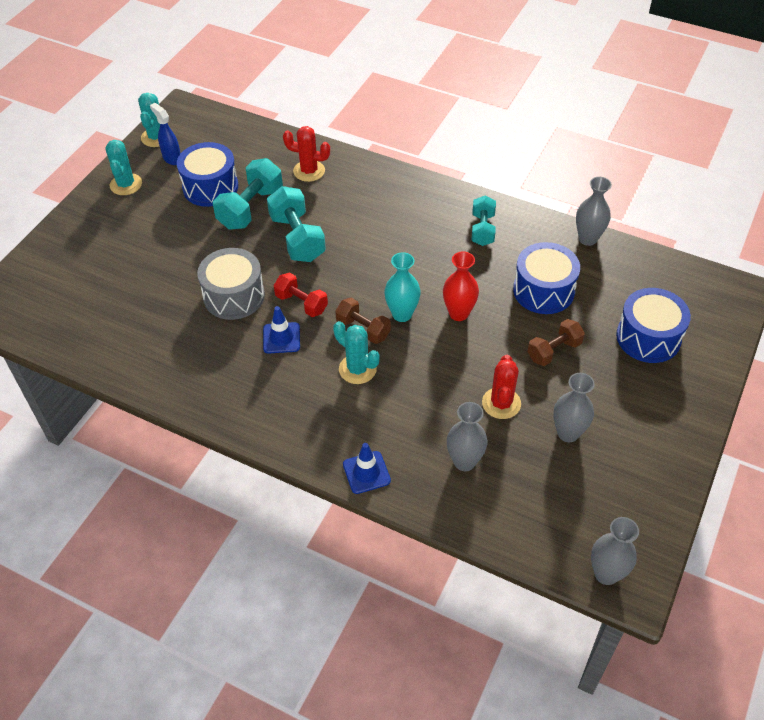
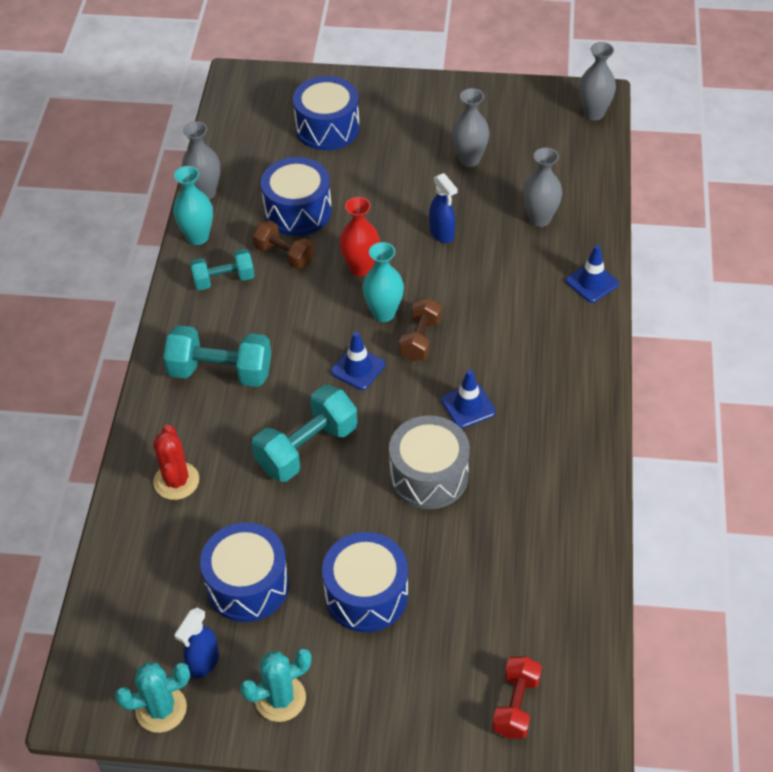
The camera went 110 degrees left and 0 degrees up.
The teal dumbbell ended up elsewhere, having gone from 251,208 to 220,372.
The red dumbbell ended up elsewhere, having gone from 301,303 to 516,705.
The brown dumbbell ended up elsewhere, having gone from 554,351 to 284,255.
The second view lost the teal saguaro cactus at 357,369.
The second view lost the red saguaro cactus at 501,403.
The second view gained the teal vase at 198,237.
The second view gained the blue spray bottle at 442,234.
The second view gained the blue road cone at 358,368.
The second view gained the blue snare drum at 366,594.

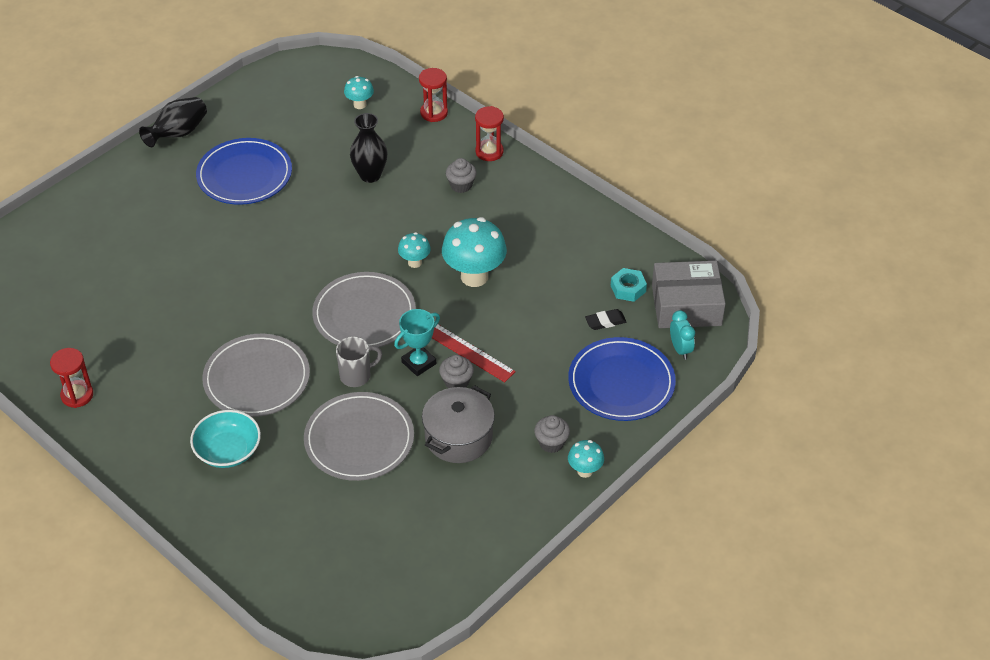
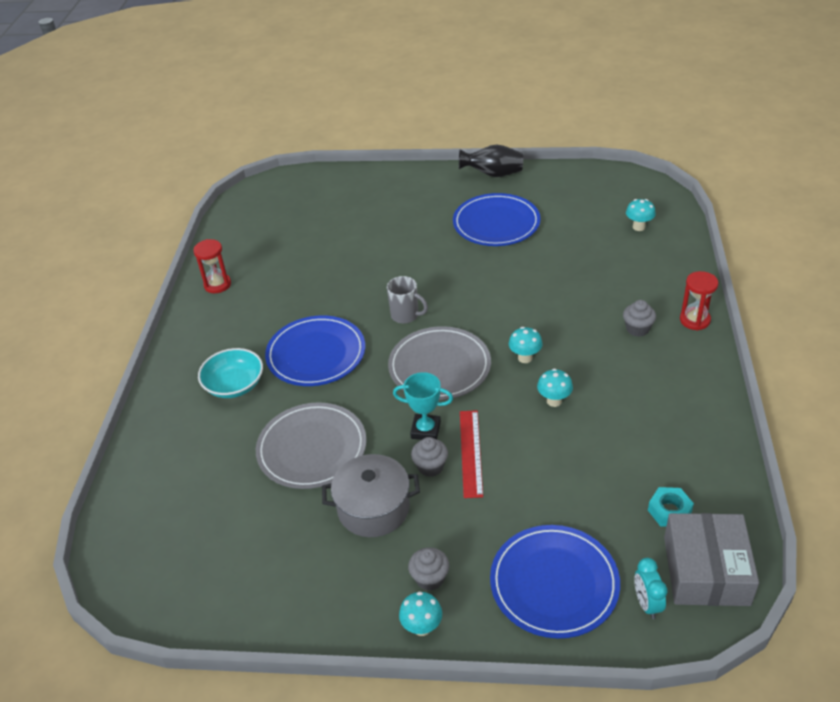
The camera went 55 degrees right and 5 degrees down.
The second view lost the red hourglass at 434,113.
The second view lost the jet-black vase at 370,175.
The size of the teal fungus at 474,276 changed by a factor of 0.51.
The grey package at 686,305 ended up facing another way, 45 degrees clockwise from before.
The second view lost the jet-black gum eraser at 605,321.
The teal bedside clock at 680,349 ended up facing another way, 135 degrees clockwise from before.
What was the grey dinner plate at 257,379 turned into the blue dinner plate at 316,354.
The grey tea mug ended up elsewhere, having gone from 356,376 to 406,315.

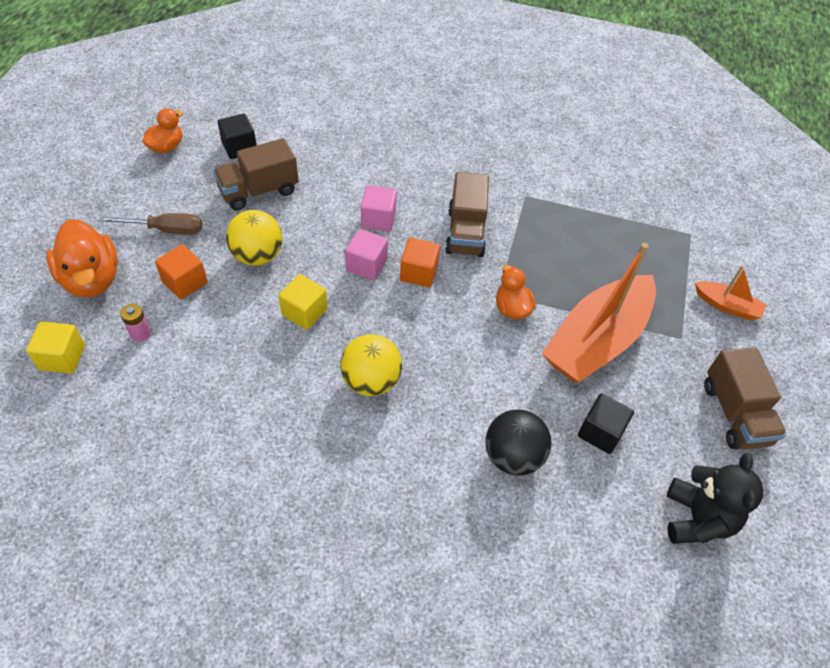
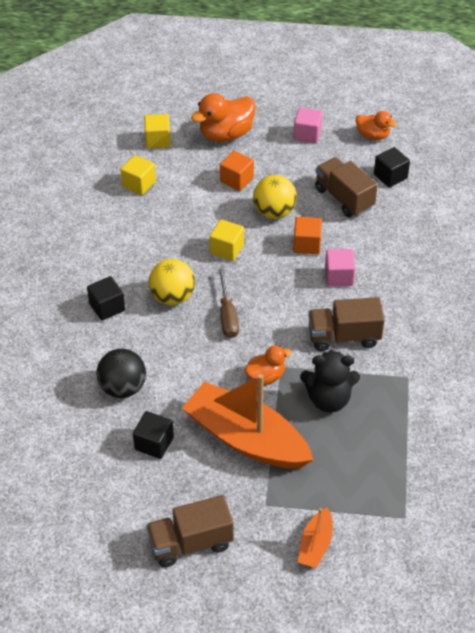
The camera went 85 degrees right and 5 degrees down.
The brown flat screwdriver ended up elsewhere, having gone from 165,230 to 227,315.
The rosy solid cube ended up elsewhere, having gone from 366,265 to 307,134.
The orange-coloured solid cube ended up elsewhere, having gone from 419,273 to 307,244.
The second view lost the rosy power cell at 140,333.
The jet-black stuffed bear ended up elsewhere, having gone from 697,519 to 328,399.
The second view gained the bright yellow solid cube at 139,184.
The second view gained the jet-black solid cube at 107,307.

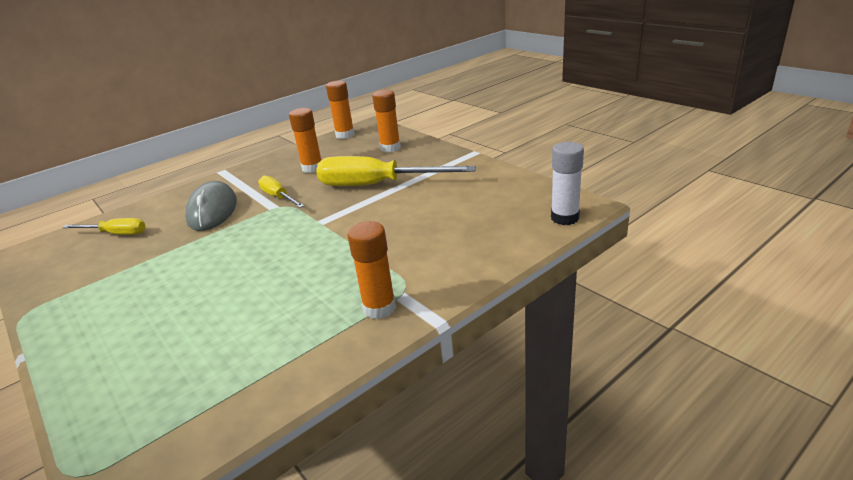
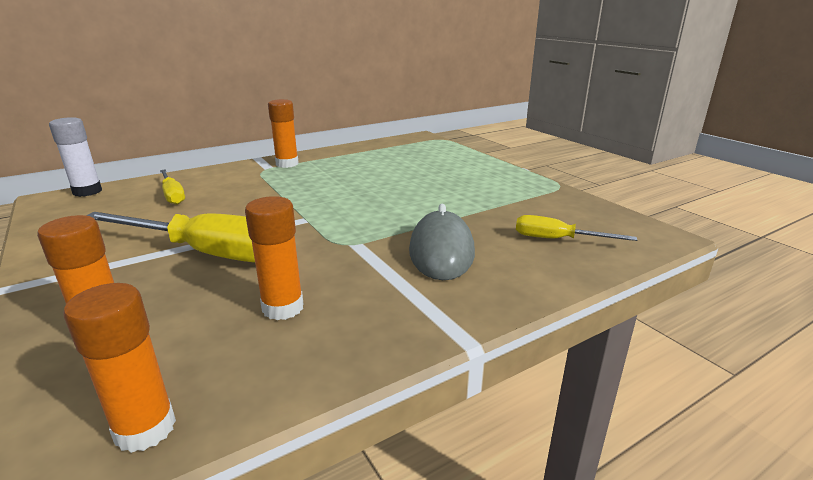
The camera went 175 degrees left and 5 degrees down.
The bright yellow flat screwdriver ended up elsewhere, having gone from 278,197 to 173,195.

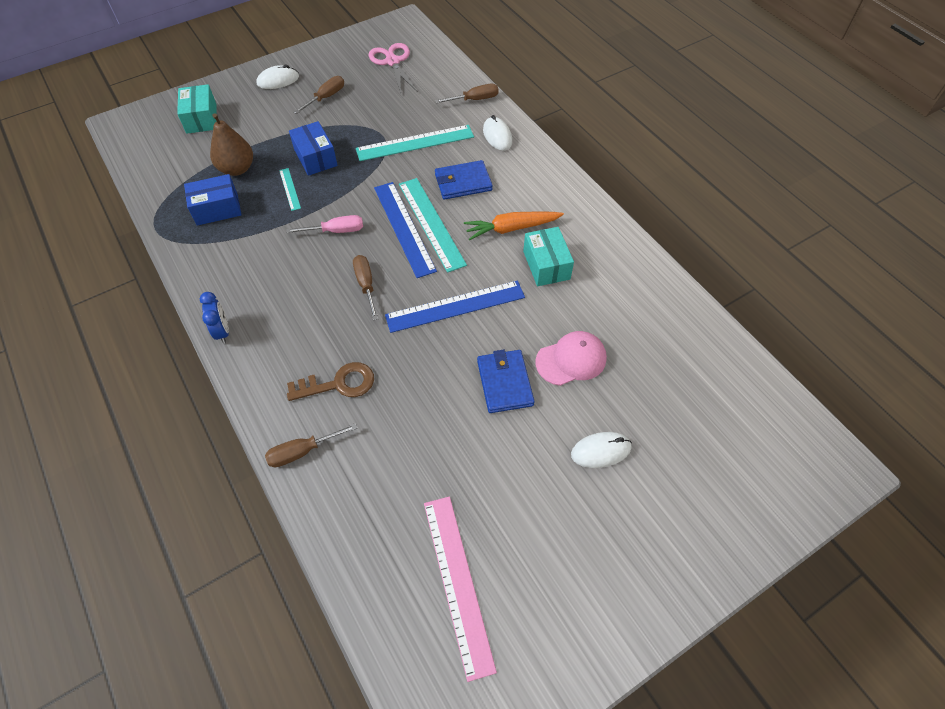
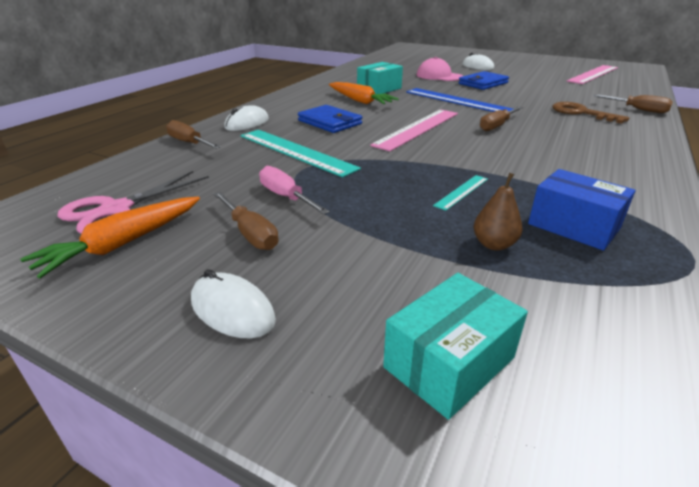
The camera went 120 degrees left and 25 degrees down.
The brown flat screwdriver at 326,97 ended up facing another way, 135 degrees counterclockwise from before.
The size of the brown pear fruit at 237,169 changed by a factor of 0.62.
The second view lost the blue package at 315,158.
The second view lost the teal ruler at 431,223.
What was the blue ruler at 404,228 turned into the rosy ruler at 418,129.
The rosy flat screwdriver ended up elsewhere, having gone from 336,231 to 285,196.
The second view lost the blue bedside clock at 222,331.
The second view gained the orange-coloured toy carrot at 123,243.

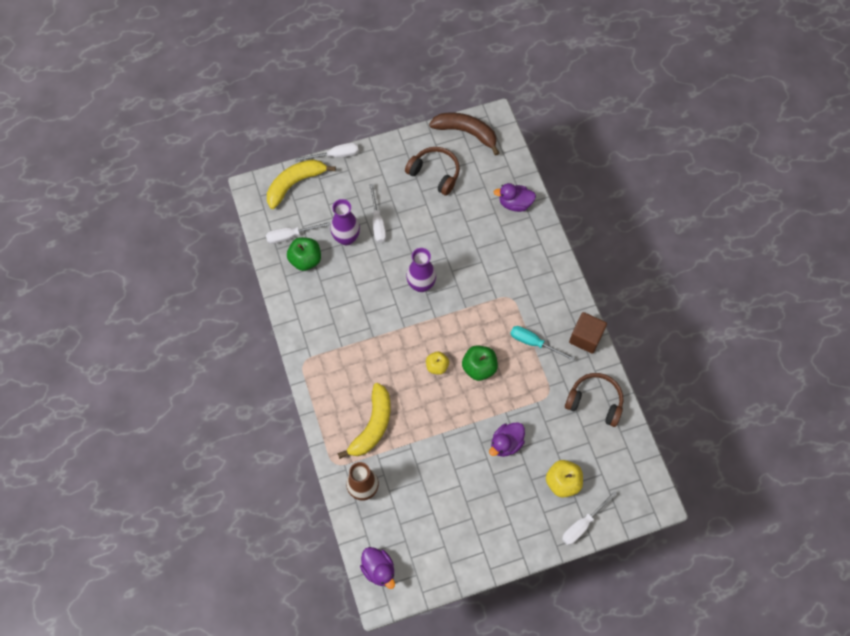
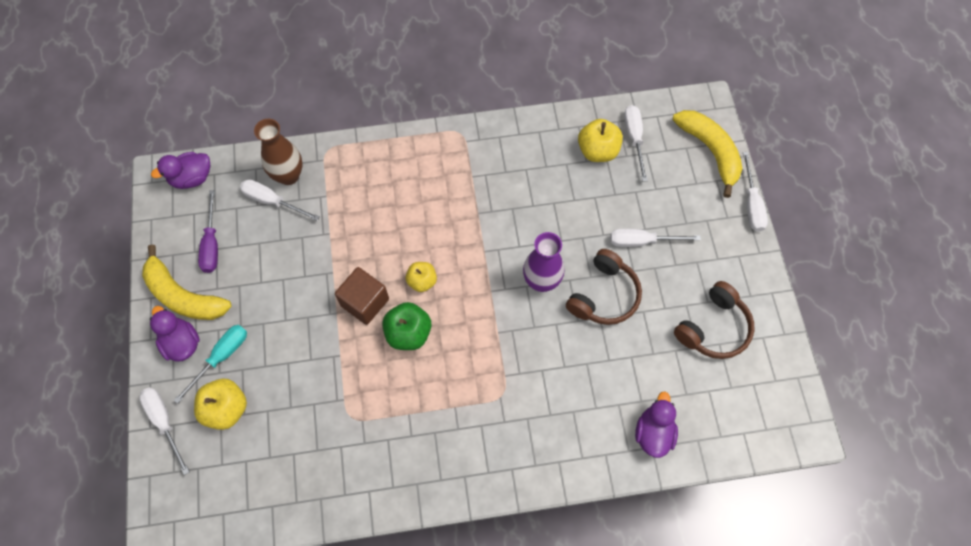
The camera went 100 degrees right and 0 degrees up.
The second view lost the brown banana fruit at 466,132.
The second view lost the violet vase at 346,238.
What was the emerald apple at 305,260 turned into the bright yellow apple at 597,151.
The brown solid cube ended up elsewhere, having gone from 586,337 to 365,302.
The teal flat screwdriver ended up elsewhere, having gone from 534,343 to 221,357.
The brown headphones ended up elsewhere, having gone from 595,402 to 604,295.
The bright yellow banana fruit ended up elsewhere, having gone from 372,425 to 183,295.
The violet duck ended up elsewhere, having gone from 506,443 to 181,343.
The second view gained the white flat screwdriver at 272,201.
The second view gained the violet flat screwdriver at 212,244.

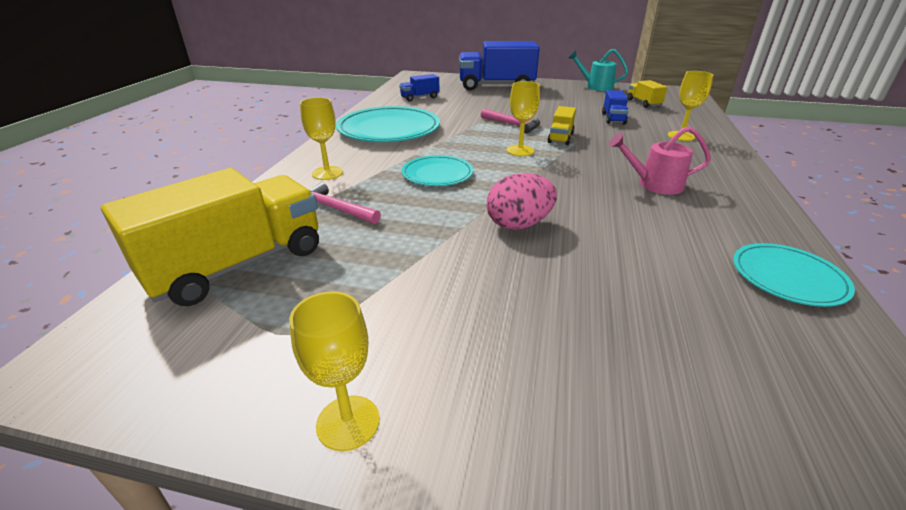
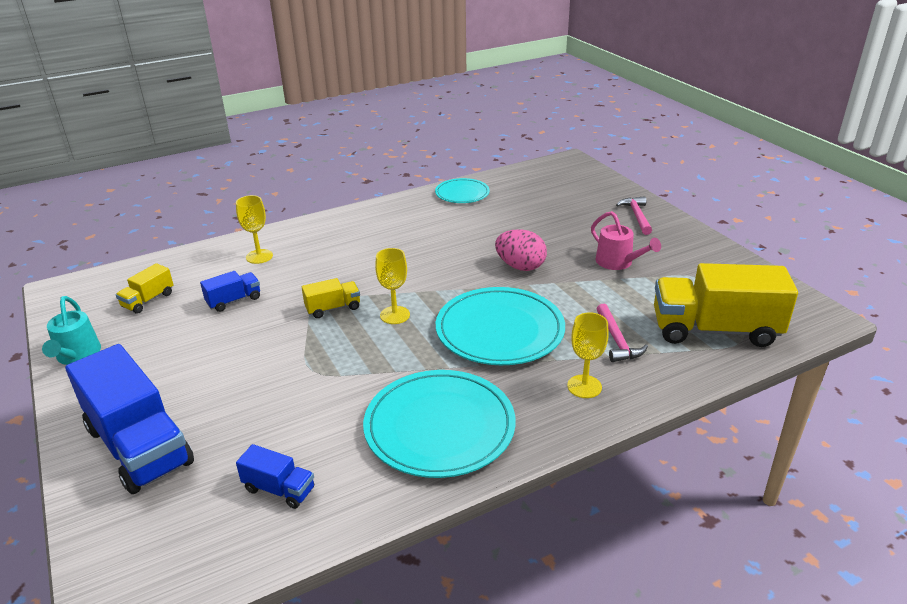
The camera went 130 degrees left and 0 degrees up.
The rosy hammer ended up elsewhere, having gone from 513,125 to 636,216.
The rosy watering pot ended up elsewhere, having gone from 654,184 to 618,263.
The size of the teal dinner plate at 437,174 changed by a factor of 1.77.
The second view lost the bright yellow wine glass at 348,422.

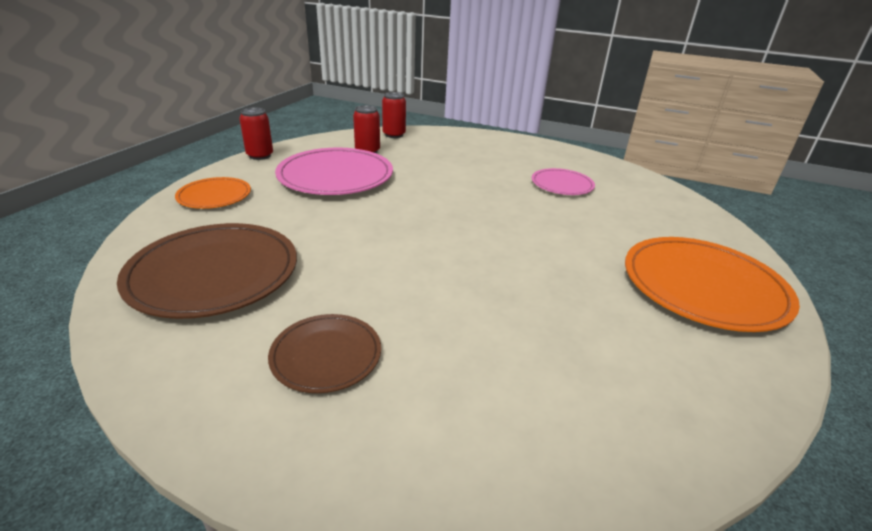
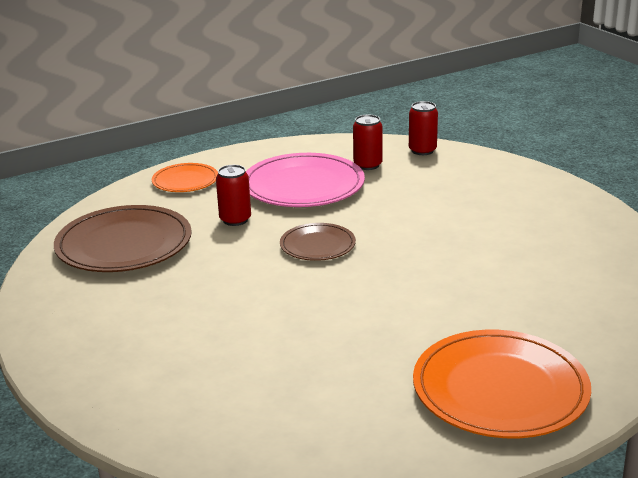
The camera went 40 degrees right and 5 degrees down.
The red tin ended up elsewhere, having gone from 260,155 to 235,220.
The second view lost the rosy dinner plate at 562,184.
The brown dinner plate ended up elsewhere, having gone from 326,355 to 317,245.

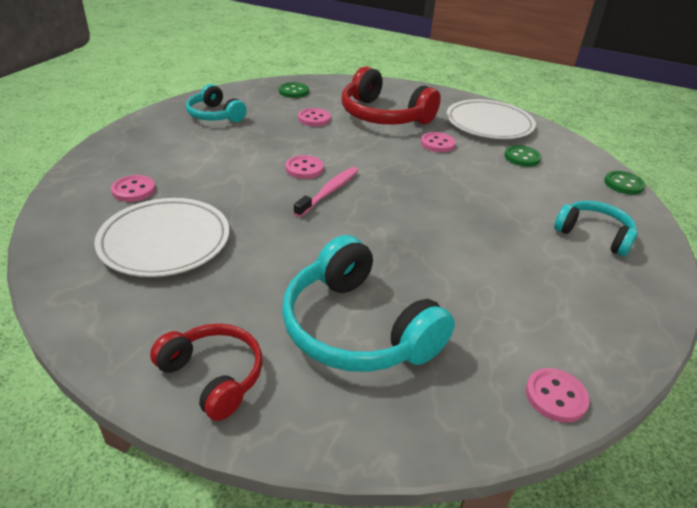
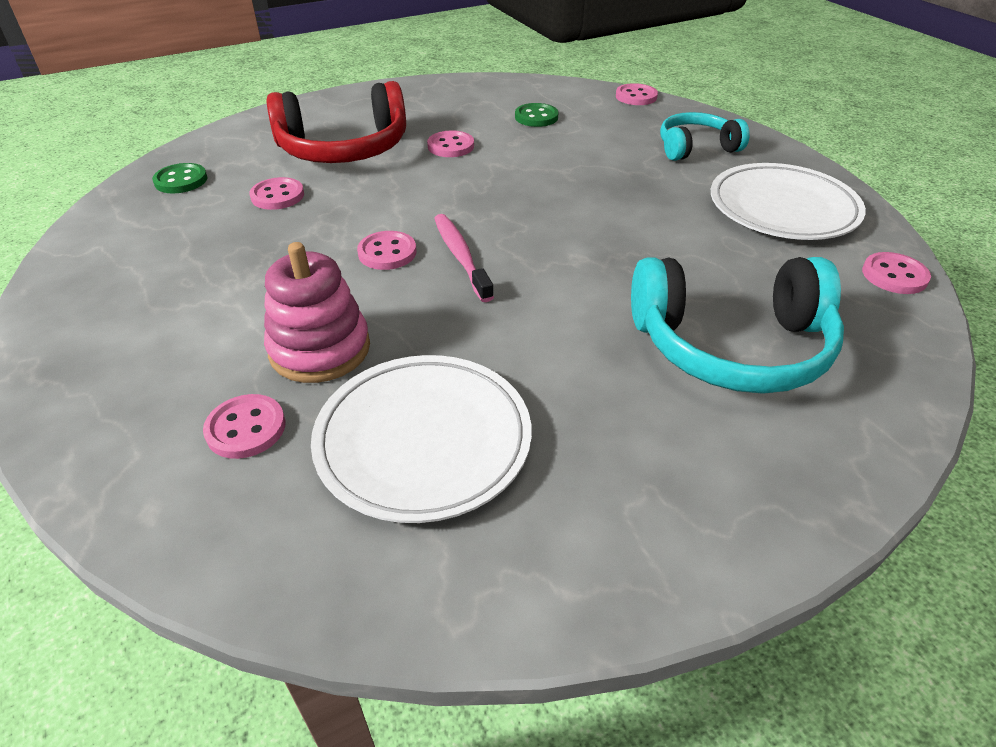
The camera went 50 degrees left and 5 degrees up.
The second view lost the teal headphones at 215,115.
The white dinner plate ended up elsewhere, having gone from 489,124 to 782,208.
What was the emerald shirt button at 623,184 turned into the rosy shirt button at 636,96.
The second view lost the red headphones at 213,376.
The second view gained the rosy stacking toy at 320,349.

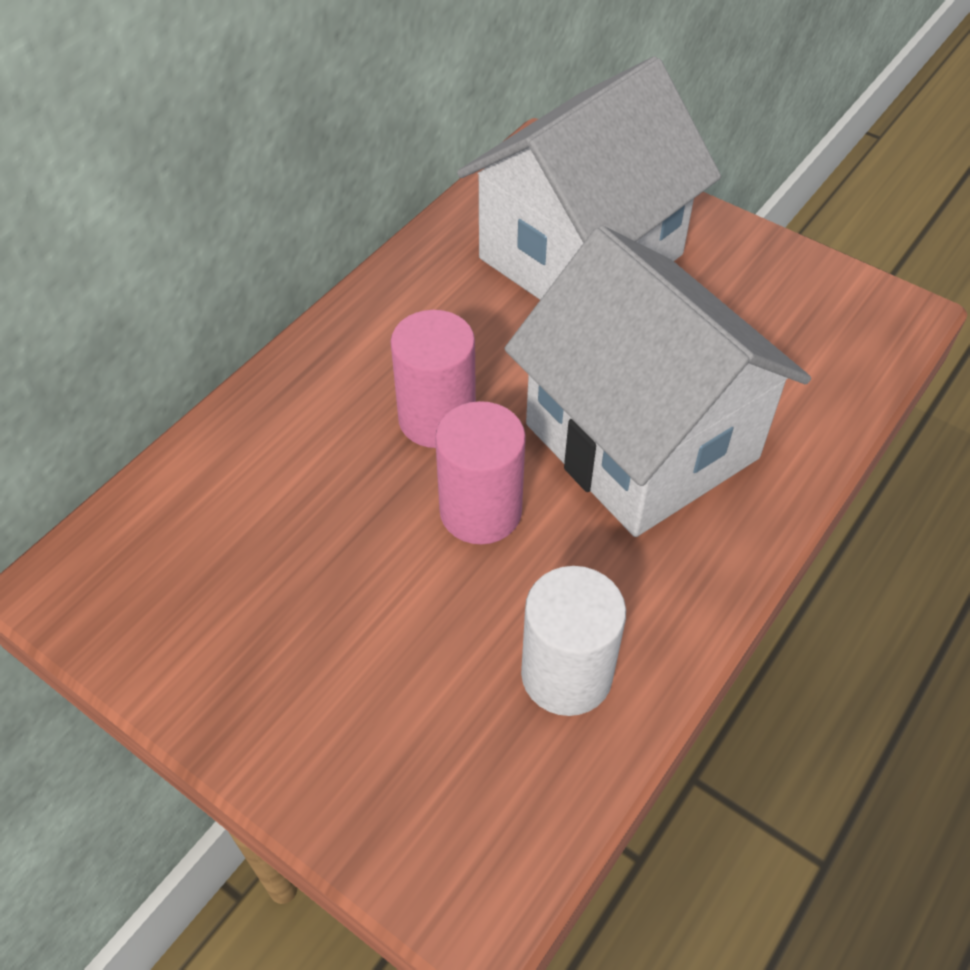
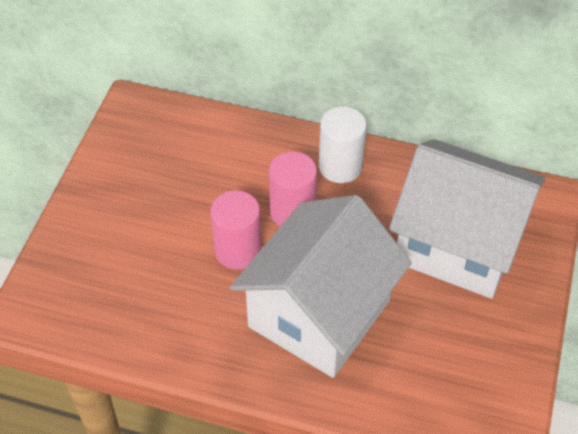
The camera went 70 degrees right and 0 degrees up.
The white cylinder ended up elsewhere, having gone from 566,675 to 340,166.

